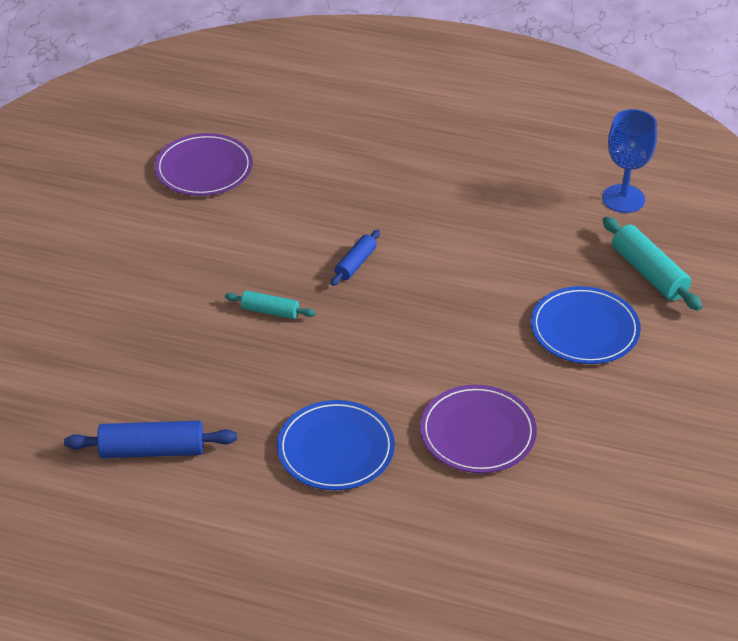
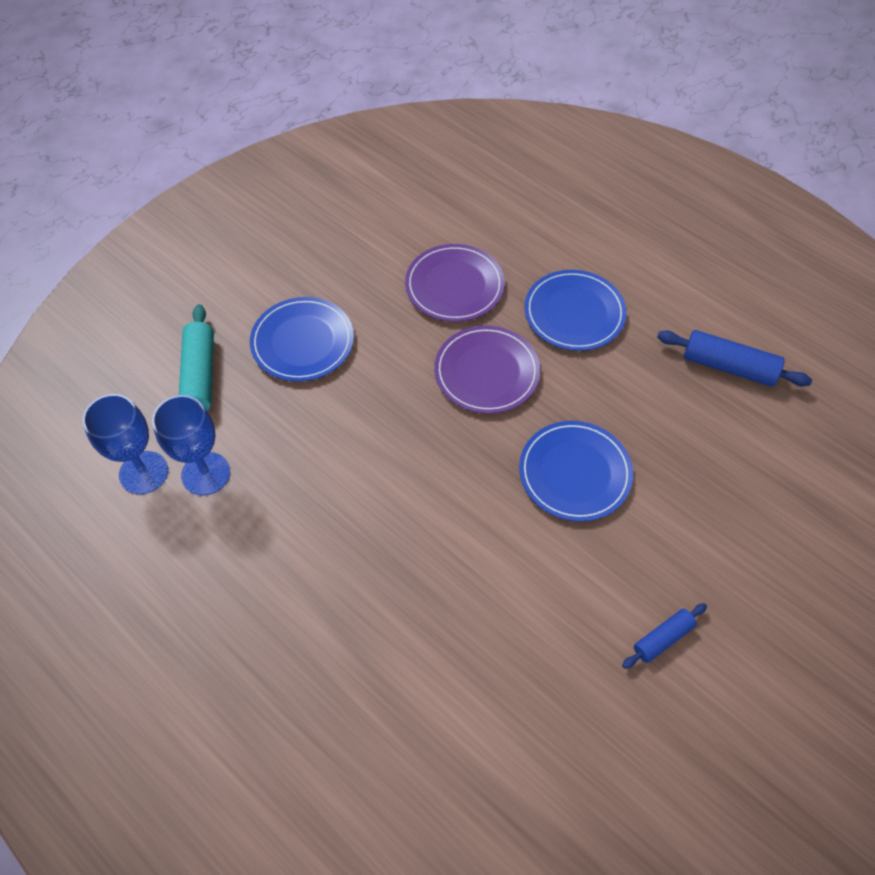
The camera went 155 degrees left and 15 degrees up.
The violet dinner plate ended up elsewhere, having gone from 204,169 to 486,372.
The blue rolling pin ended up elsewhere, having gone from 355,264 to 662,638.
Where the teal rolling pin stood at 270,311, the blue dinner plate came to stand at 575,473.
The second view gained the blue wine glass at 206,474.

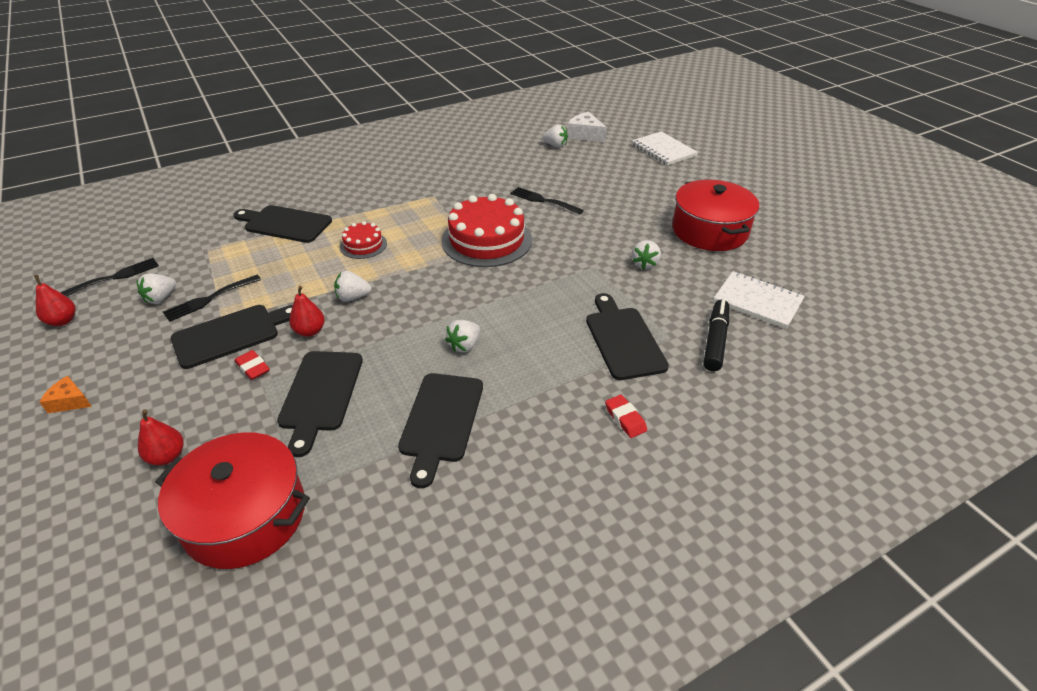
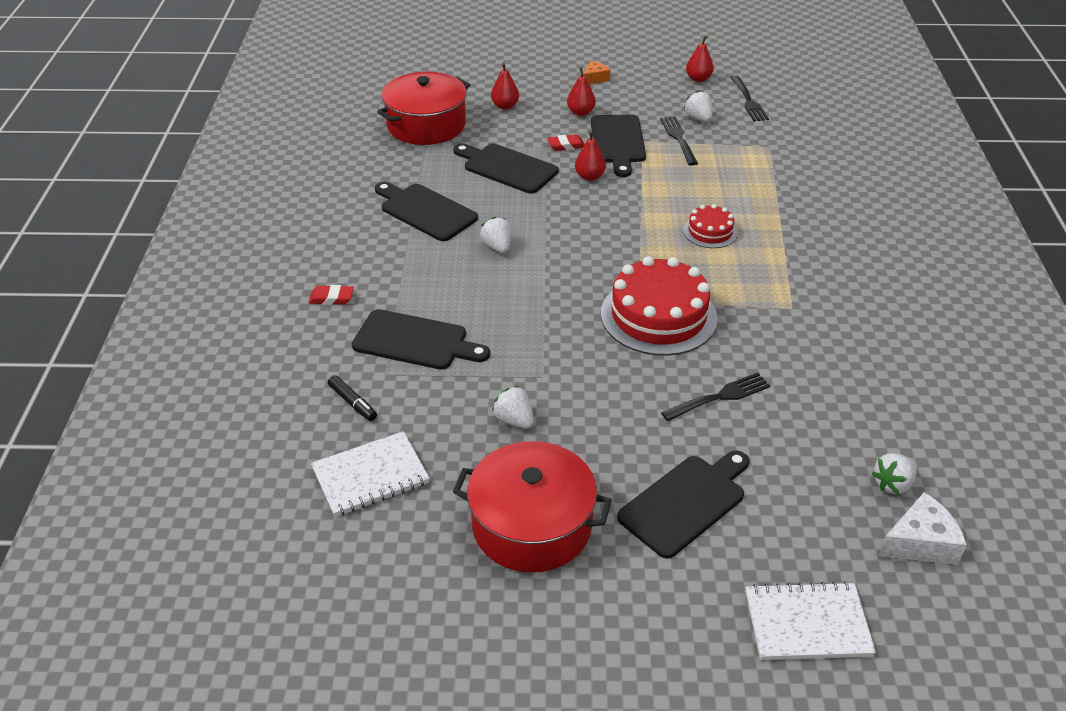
The camera went 120 degrees right and 0 degrees up.
The jet-black chopping board ended up elsewhere, having gone from 285,224 to 686,502.
The second view lost the white berry at 353,297.
The size of the jet-black felt pen at 715,341 changed by a factor of 0.63.
The second view gained the red pear fruit at 580,112.

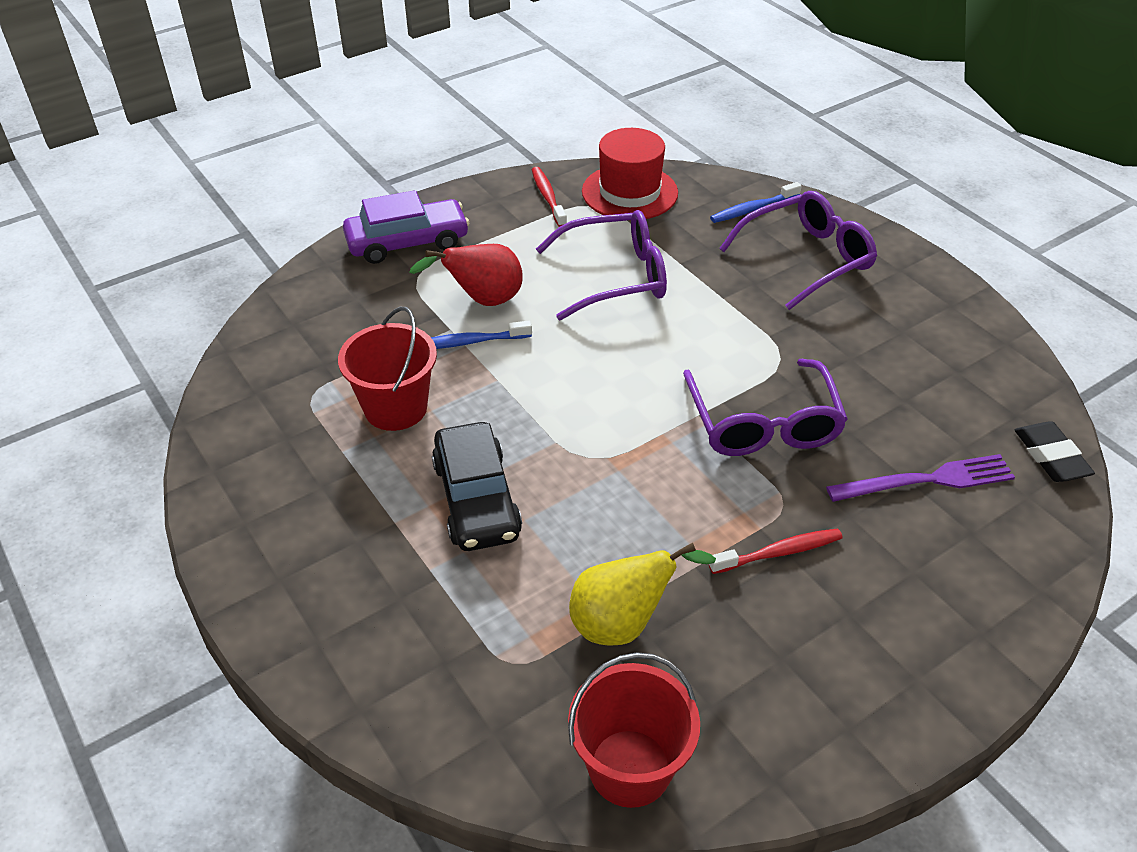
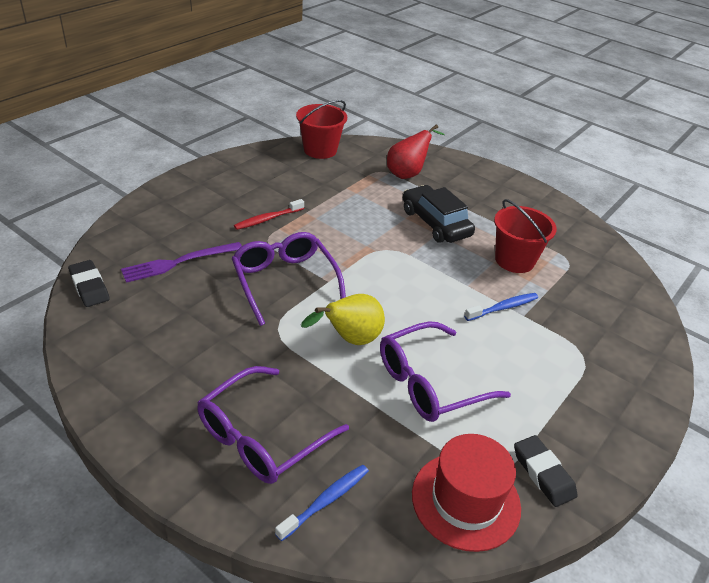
The camera went 160 degrees right and 5 degrees down.
Where the red tooth brush stood at 548,197, the jet-black gum eraser came to stand at 543,473.
The second view lost the violet toy car at 407,242.
The red pear fruit ended up elsewhere, having gone from 483,300 to 408,174.
The bright yellow pear fruit ended up elsewhere, having gone from 622,623 to 350,339.

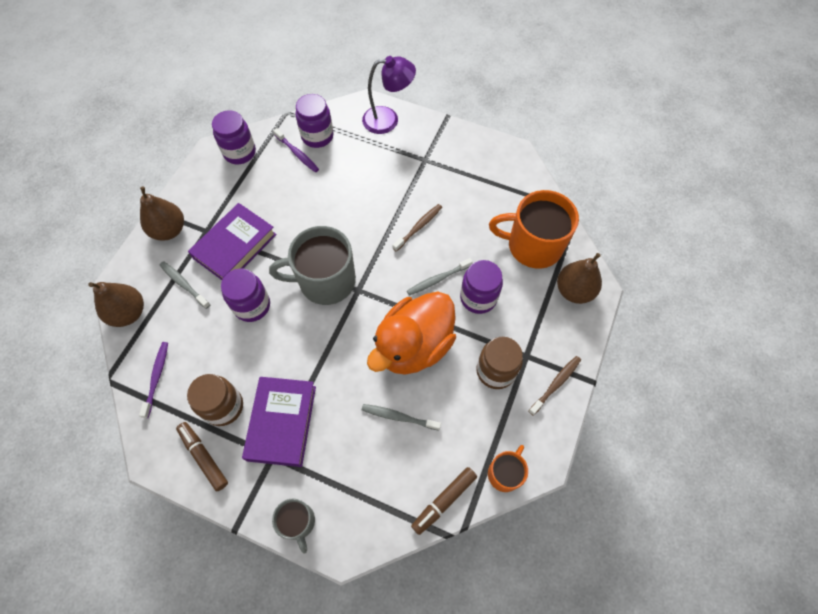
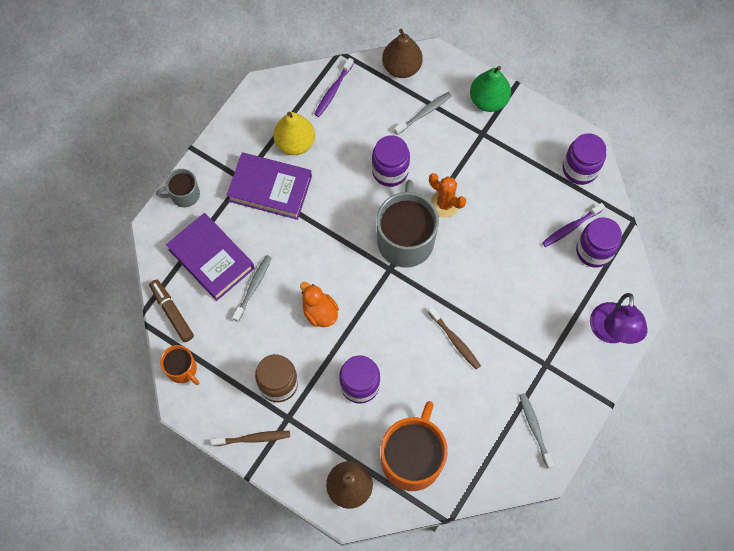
The camera went 100 degrees right and 5 degrees up.
What was the brown pear fruit at 169,230 turned into the emerald pear fruit at 488,100.
The violet book ended up elsewhere, having gone from 235,246 to 211,259.
The grey tooth brush ended up elsewhere, having gone from 438,279 to 534,429.
The size of the orange-coloured duck at 414,346 changed by a factor of 0.49.
The violet tooth brush at 157,377 ended up facing another way, 105 degrees clockwise from before.
The brown tooth brush at 555,384 ended up facing another way, 60 degrees counterclockwise from before.
Where the brown jam jar stood at 223,406, the bright yellow pear fruit came to stand at 295,143.
The second view lost the brown felt pen at 203,457.
The second view gained the orange-coloured saguaro cactus at 444,204.

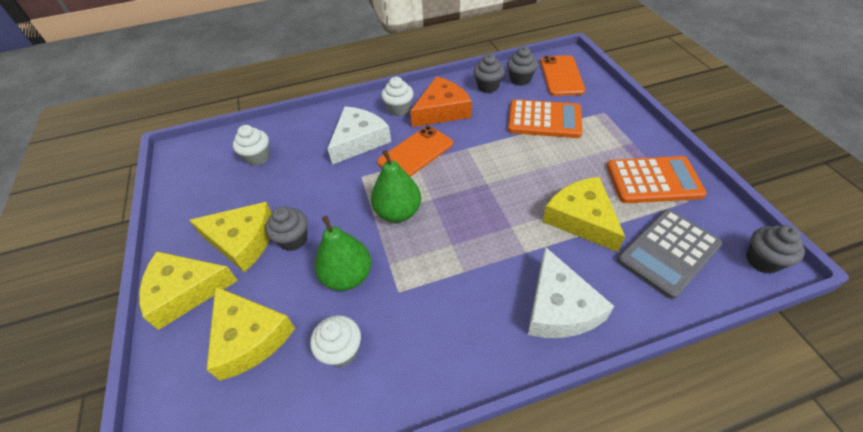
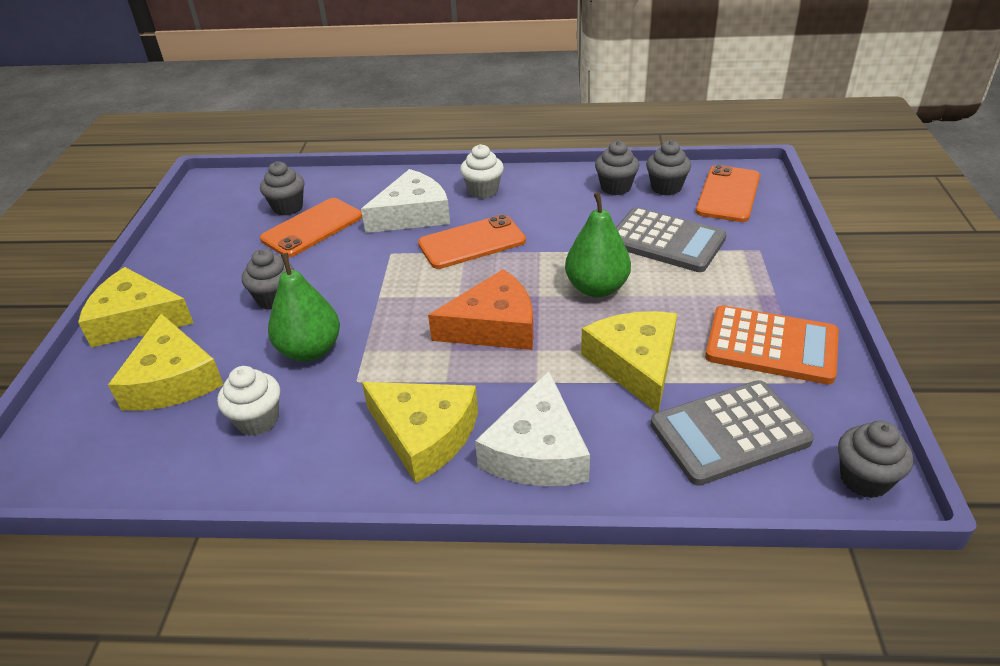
The camera went 20 degrees right and 10 degrees down.
The orange-coloured cheese wedge ended up elsewhere, having gone from 442,110 to 494,326.
What was the orange-coloured pocket calculator at 544,120 turned into the grey pocket calculator at 666,241.
What was the white cupcake at 258,157 turned into the grey cupcake at 288,207.
The emerald pear fruit ended up elsewhere, having gone from 398,212 to 597,288.
The bright yellow cheese wedge ended up elsewhere, having gone from 243,241 to 425,435.
The second view gained the orange-coloured mobile phone at 312,228.

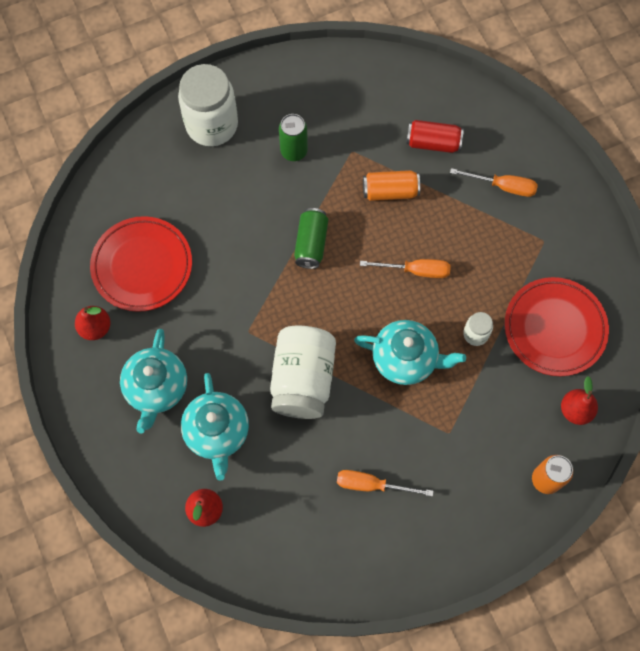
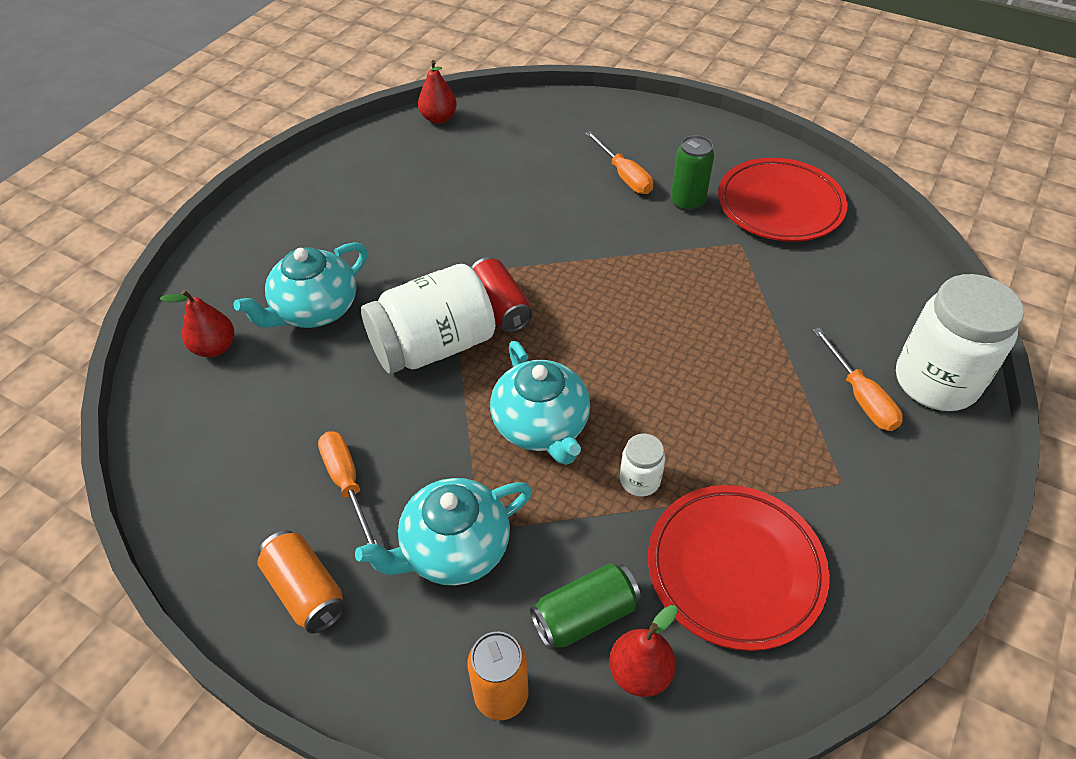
The camera went 55 degrees right and 20 degrees down.
The white jam jar ended up elsewhere, having gone from 212,125 to 935,381.
The red tin ended up elsewhere, having gone from 433,143 to 500,307.
The orange-coloured tin ended up elsewhere, having gone from 390,191 to 306,591.
The emerald tin ended up elsewhere, having gone from 311,243 to 584,615.
The red dinner plate ended up elsewhere, having gone from 142,266 to 779,206.
The orange-coloured flat screwdriver ended up elsewhere, having gone from 416,270 to 624,176.
The red pear fruit ended up elsewhere, having gone from 95,328 to 439,118.
The teal teapot ended up elsewhere, having gone from 156,388 to 454,549.

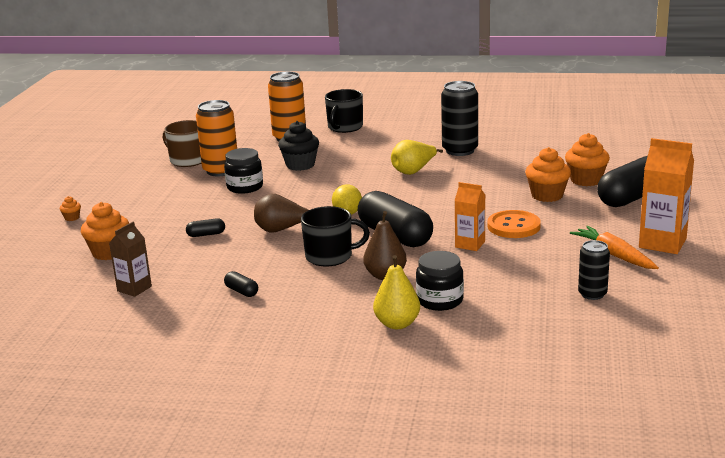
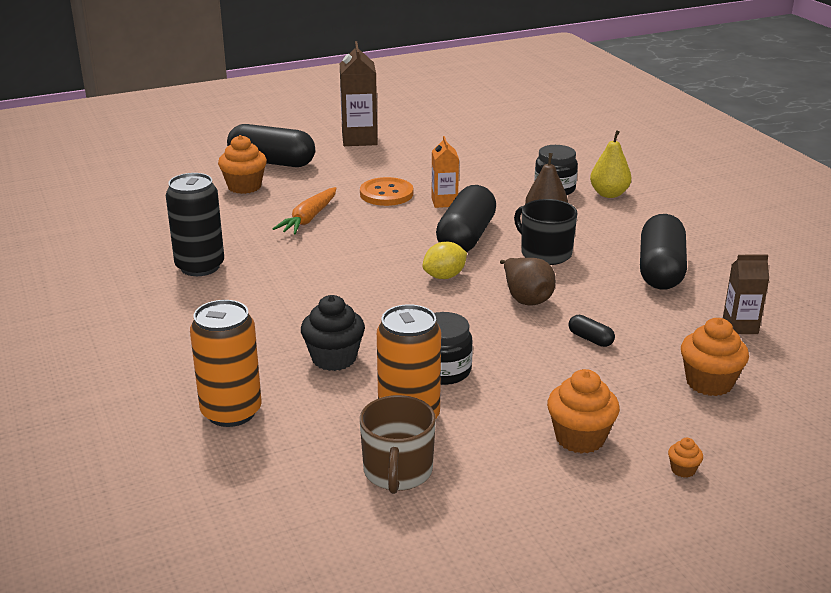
The camera went 125 degrees left and 5 degrees up.
The second view lost the jet-black tea mug at 345,127.
What was the orange-coloured juice carton at 662,243 turned into the brown juice carton at 359,139.
The second view lost the bright yellow pear fruit at 413,171.
The orange-coloured cupcake ended up elsewhere, having gone from 547,195 to 580,438.
The orange-coloured toy carrot ended up elsewhere, having gone from 614,255 to 309,218.
The second view lost the jet-black tin at 592,294.
The size of the jet-black pill shape at 241,291 changed by a factor of 2.40.

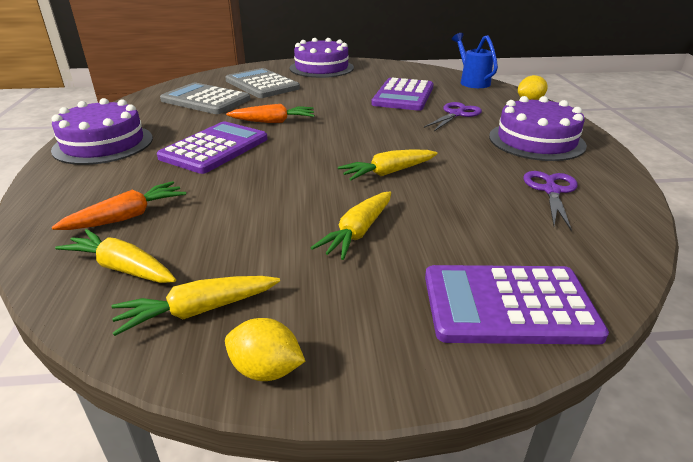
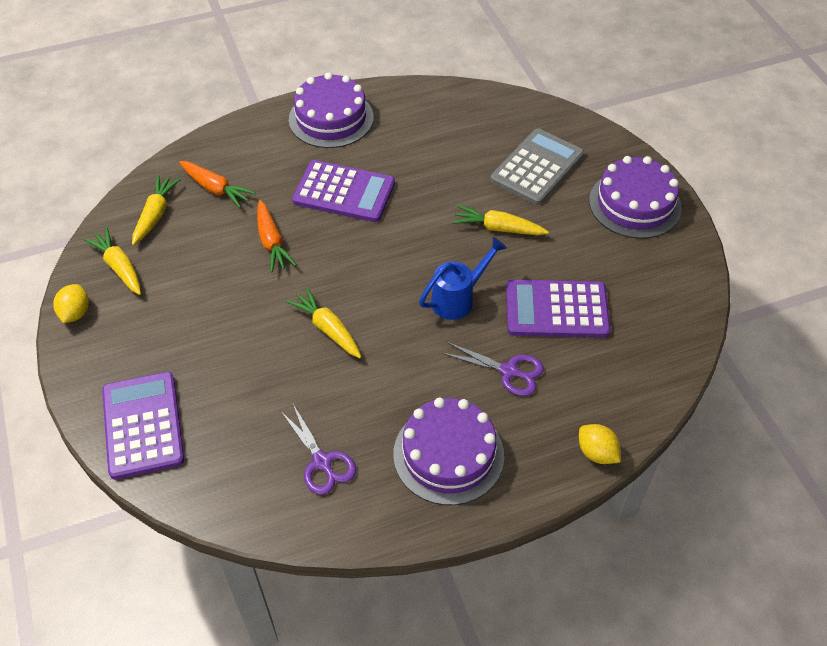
The camera went 75 degrees right and 20 degrees up.
The blue watering pot ended up elsewhere, having gone from 472,82 to 458,298.
The second view lost the grey pocket calculator at 206,100.
The orange-coloured toy carrot ended up elsewhere, having gone from 273,122 to 272,242.
The violet scissors at 551,191 ended up facing another way, 60 degrees clockwise from before.
The bright yellow toy carrot ended up elsewhere, having gone from 357,232 to 498,228.

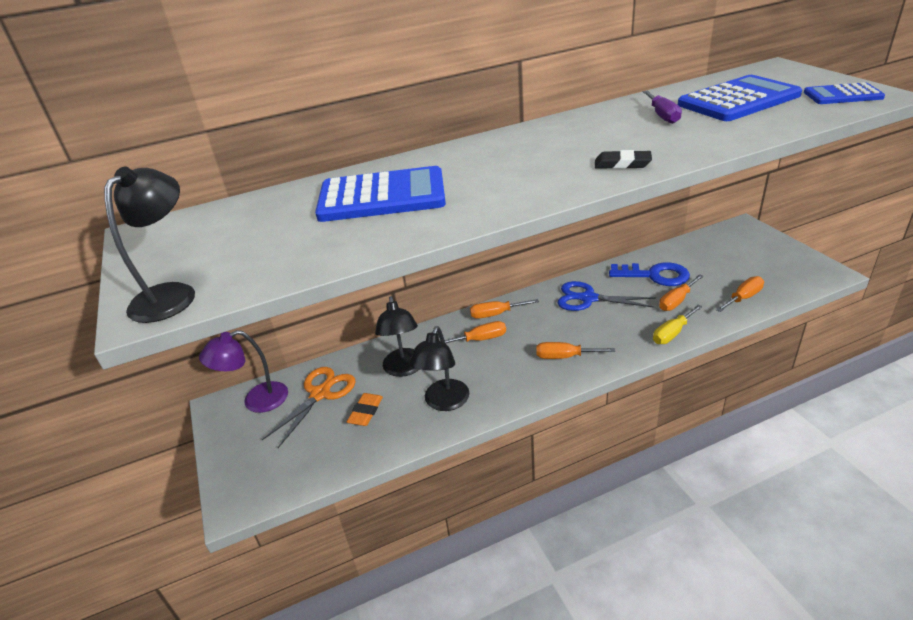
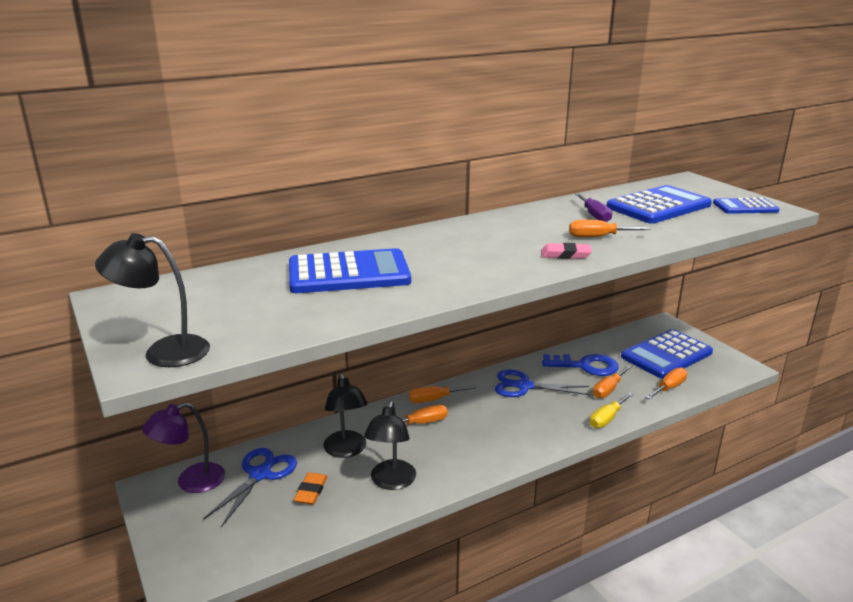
The camera went 10 degrees left and 10 degrees down.
What was the jet-black gum eraser at 622,164 turned into the rosy gum eraser at 565,255.
The jet-black desk lamp at 172,294 ended up facing another way, 105 degrees counterclockwise from before.
The orange-coloured flat screwdriver ended up elsewhere, having gone from 564,357 to 598,237.
What was the orange-coloured scissors at 320,394 turned into the blue scissors at 260,474.
The second view gained the blue pocket calculator at 666,355.

